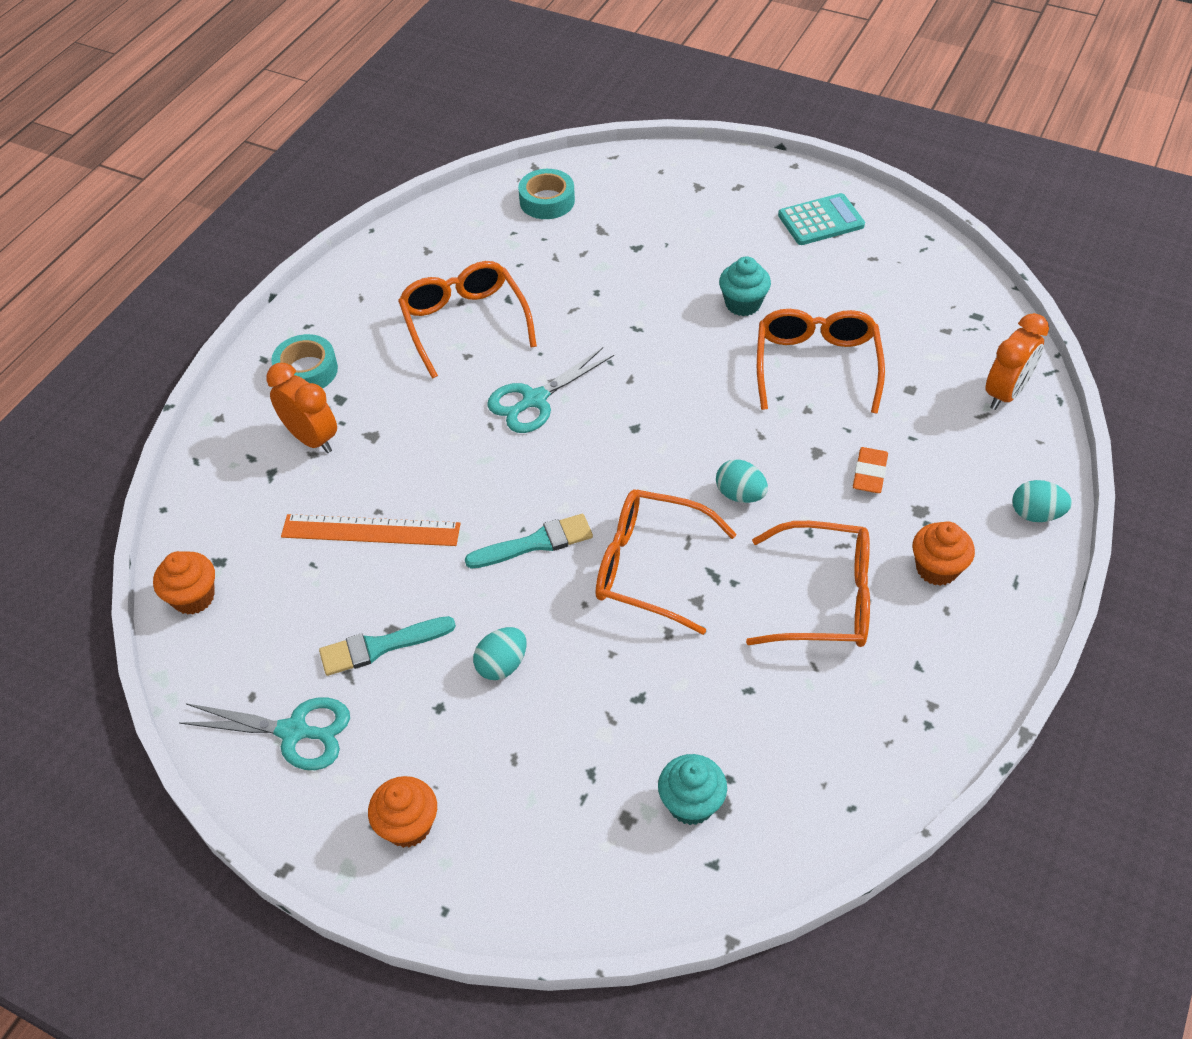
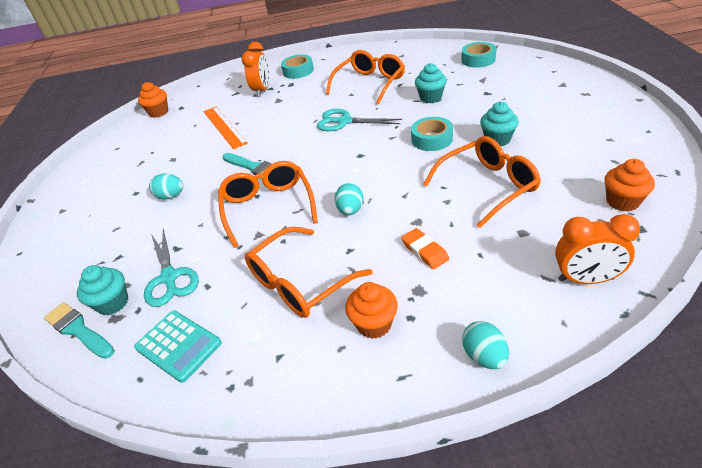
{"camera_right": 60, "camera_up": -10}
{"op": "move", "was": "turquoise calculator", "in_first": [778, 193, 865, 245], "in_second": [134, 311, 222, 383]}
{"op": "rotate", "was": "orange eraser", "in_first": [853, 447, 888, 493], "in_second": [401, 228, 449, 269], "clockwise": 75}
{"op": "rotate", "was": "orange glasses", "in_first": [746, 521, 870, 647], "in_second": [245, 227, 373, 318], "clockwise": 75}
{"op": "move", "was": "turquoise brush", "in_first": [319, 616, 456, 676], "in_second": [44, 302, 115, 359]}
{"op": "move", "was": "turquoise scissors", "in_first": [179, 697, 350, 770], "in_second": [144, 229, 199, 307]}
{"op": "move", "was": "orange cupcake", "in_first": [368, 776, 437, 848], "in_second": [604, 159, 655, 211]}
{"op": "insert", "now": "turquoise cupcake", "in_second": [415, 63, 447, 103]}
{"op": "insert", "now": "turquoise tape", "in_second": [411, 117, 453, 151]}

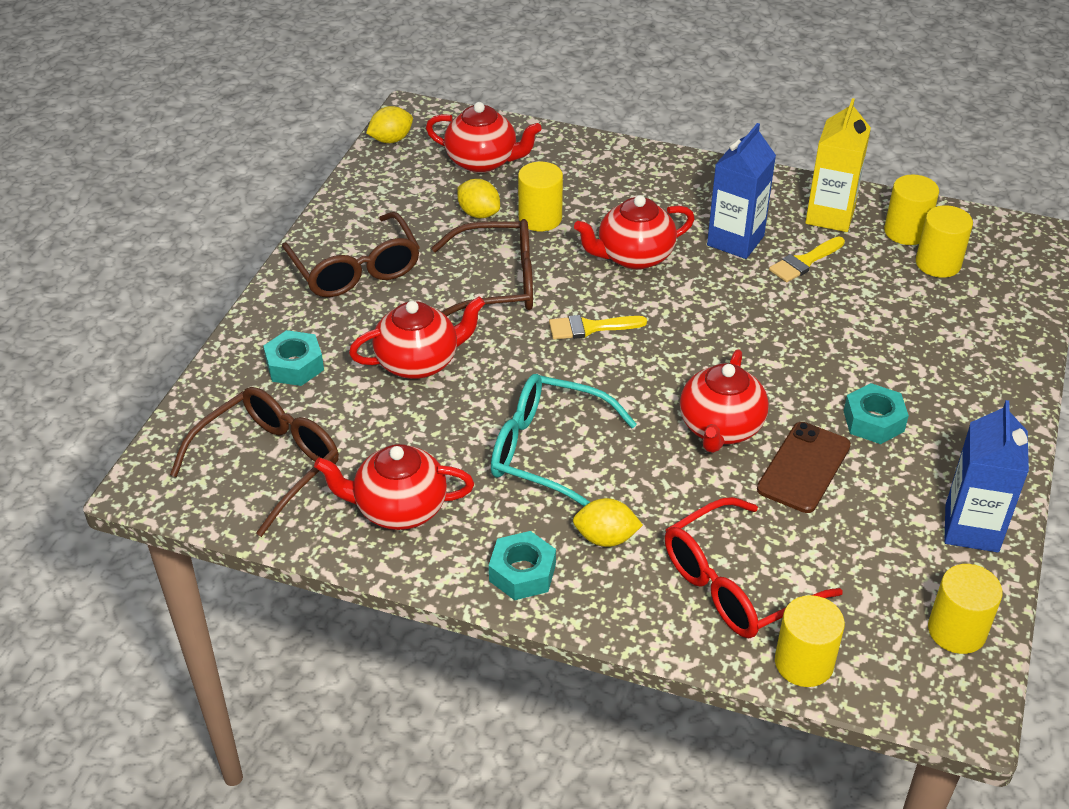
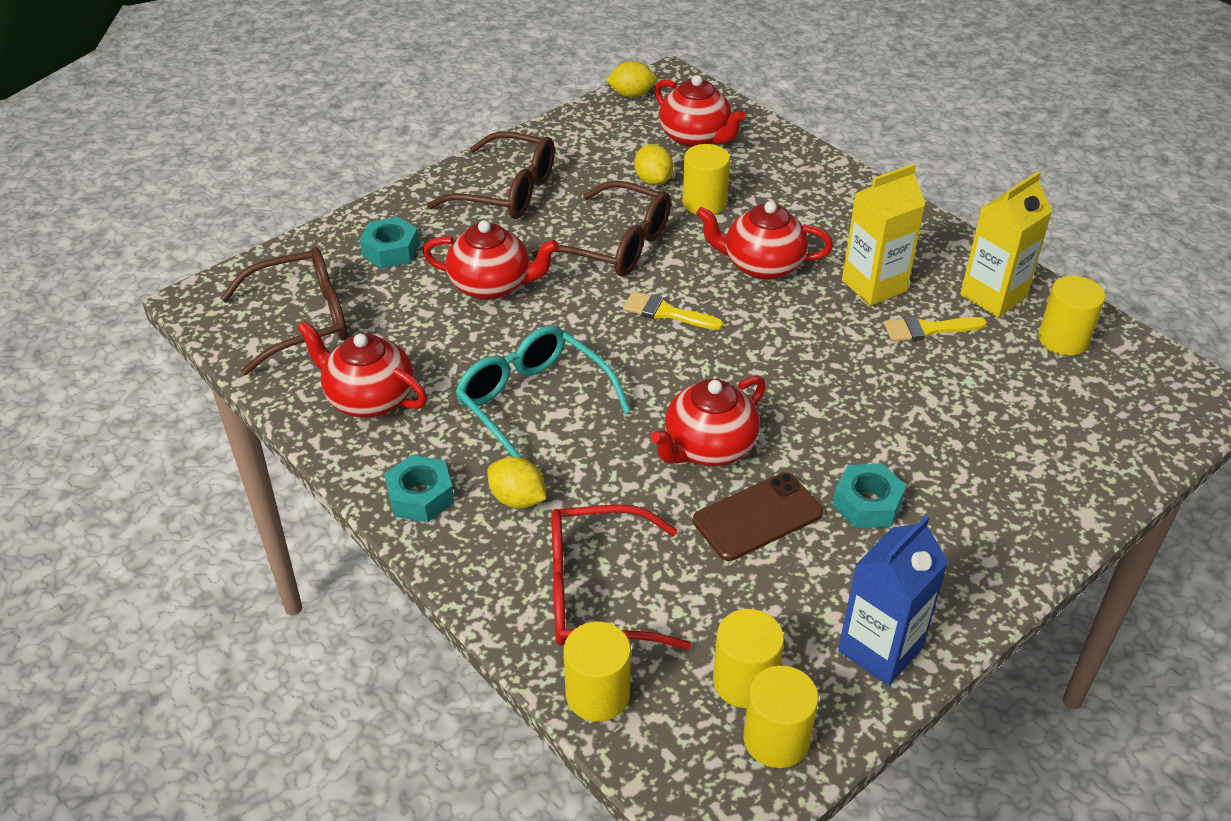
{"camera_right": 30, "camera_up": 0}
{"op": "recolor", "was": "blue carton", "now": "yellow carton", "in_first": [707, 123, 776, 259], "in_second": [842, 164, 925, 306]}
{"op": "move", "was": "yellow cylinder", "in_first": [916, 205, 973, 278], "in_second": [713, 609, 784, 708]}
{"op": "rotate", "was": "brown glasses", "in_first": [282, 212, 420, 297], "in_second": [427, 131, 555, 219], "clockwise": -75}

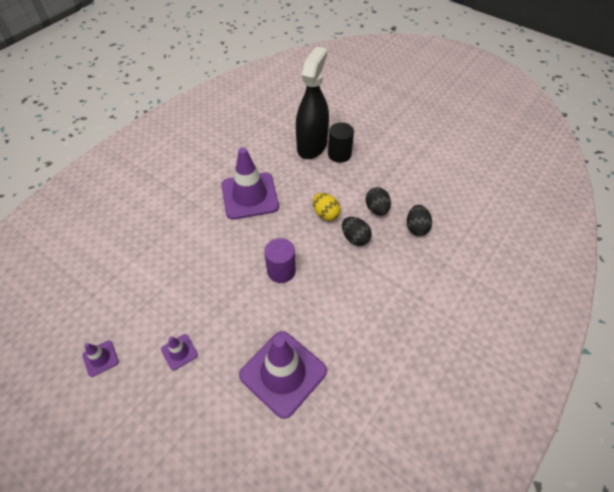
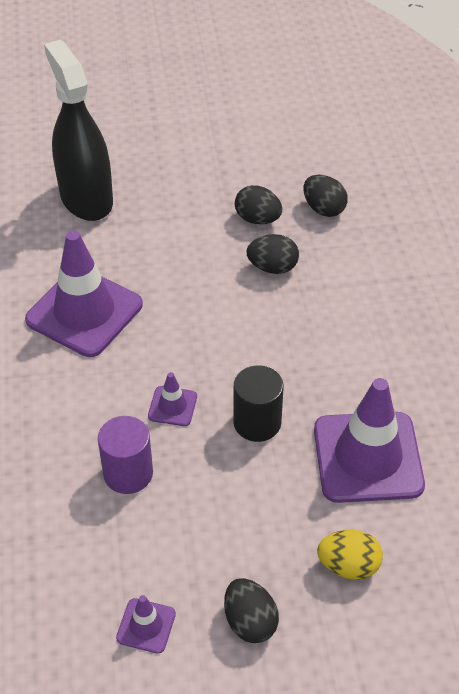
{"camera_right": -45, "camera_up": -5}
{"op": "move", "was": "black cylinder", "in_first": [328, 122, 354, 163], "in_second": [233, 365, 284, 442]}
{"op": "move", "was": "yellow egg", "in_first": [313, 193, 341, 221], "in_second": [317, 530, 383, 580]}
{"op": "move", "was": "purple cylinder", "in_first": [264, 238, 296, 283], "in_second": [98, 416, 153, 494]}
{"op": "move", "was": "purple traffic cone", "in_first": [161, 334, 198, 371], "in_second": [148, 372, 197, 426]}
{"op": "insert", "now": "black egg", "in_second": [224, 578, 279, 643]}

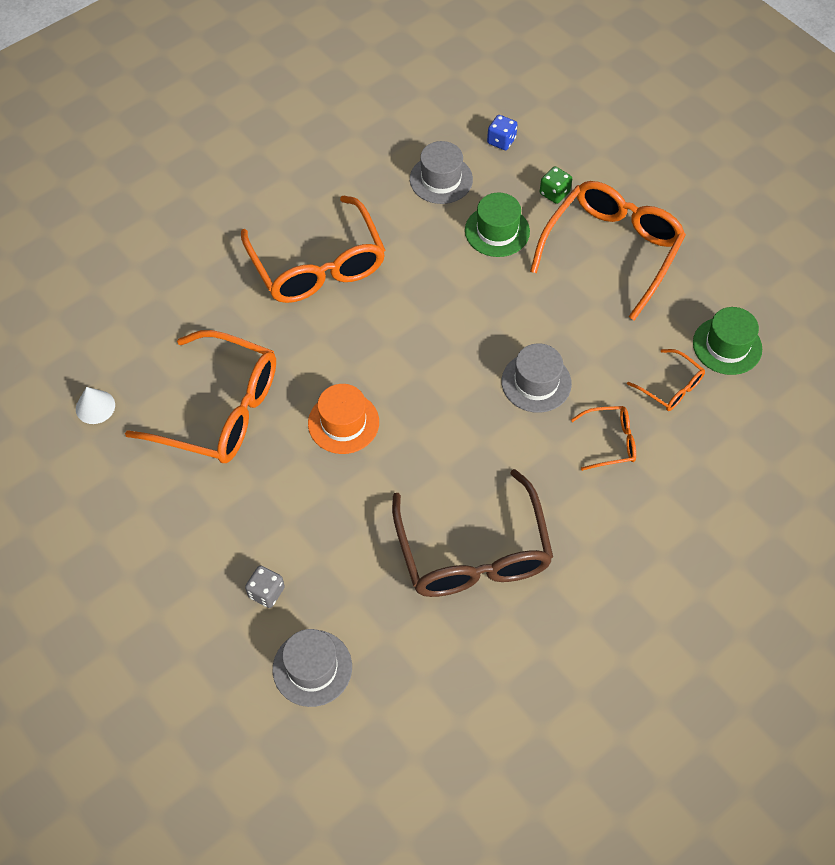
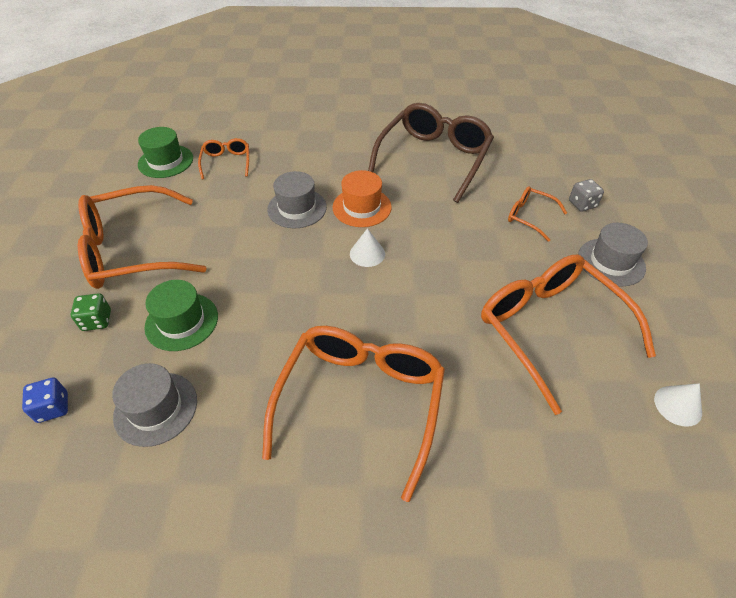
{"camera_right": -140, "camera_up": -10}
{"op": "move", "was": "orange hat", "in_first": [308, 384, 379, 454], "in_second": [333, 170, 392, 227]}
{"op": "move", "was": "orange glasses", "in_first": [571, 406, 636, 471], "in_second": [508, 186, 567, 242]}
{"op": "move", "was": "grey hat", "in_first": [273, 629, 352, 707], "in_second": [578, 223, 648, 286]}
{"op": "insert", "now": "white cone", "in_second": [350, 228, 385, 267]}

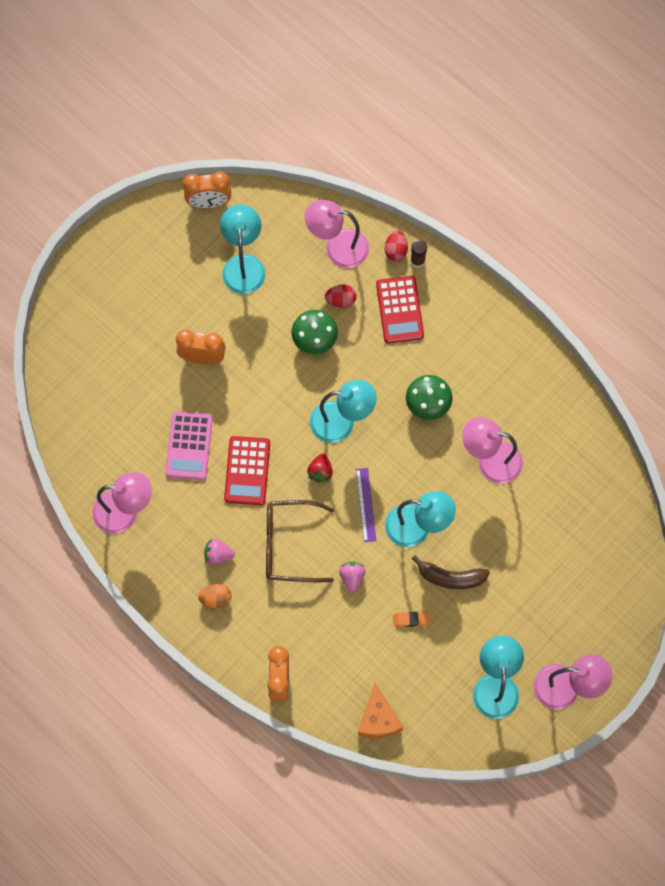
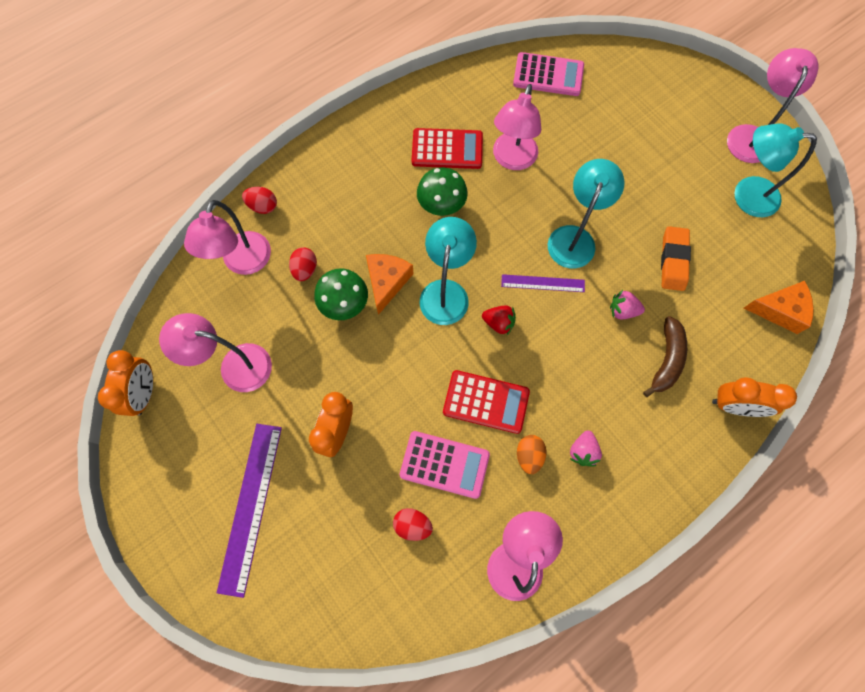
{"camera_right": -80, "camera_up": 0}
{"op": "recolor", "was": "turquoise lamp", "now": "pink lamp", "in_first": [220, 204, 266, 294], "in_second": [159, 313, 272, 392]}
{"op": "delete", "was": "brown glue stick", "in_first": [411, 240, 427, 268]}
{"op": "move", "was": "red calculator", "in_first": [376, 276, 424, 343], "in_second": [412, 128, 483, 169]}
{"op": "delete", "was": "brown glasses", "in_first": [266, 500, 334, 582]}
{"op": "move", "was": "brown banana", "in_first": [412, 555, 490, 589], "in_second": [643, 316, 687, 397]}
{"op": "move", "was": "orange egg", "in_first": [198, 584, 231, 609], "in_second": [517, 435, 546, 474]}
{"op": "resize", "was": "orange eraser", "in_first": [393, 612, 429, 627], "in_second": [661, 226, 691, 291], "ratio": 1.7}
{"op": "insert", "now": "pink calculator", "in_second": [513, 52, 584, 96]}
{"op": "insert", "now": "orange cheese", "in_second": [366, 254, 414, 315]}
{"op": "insert", "now": "purple ruler", "in_second": [217, 424, 282, 598]}
{"op": "insert", "now": "red egg", "in_second": [393, 508, 433, 541]}

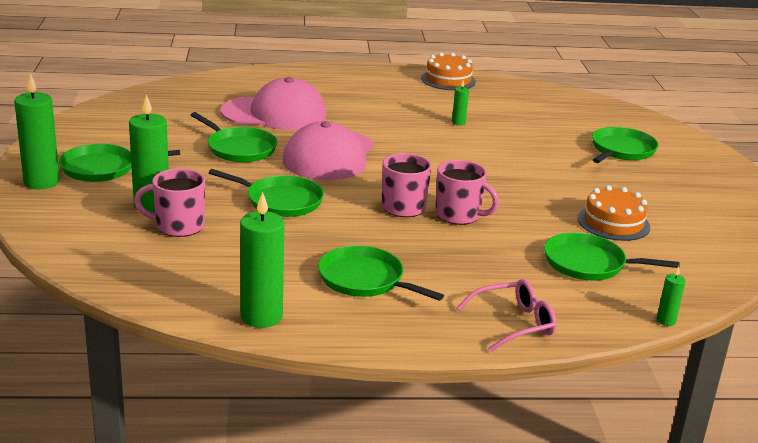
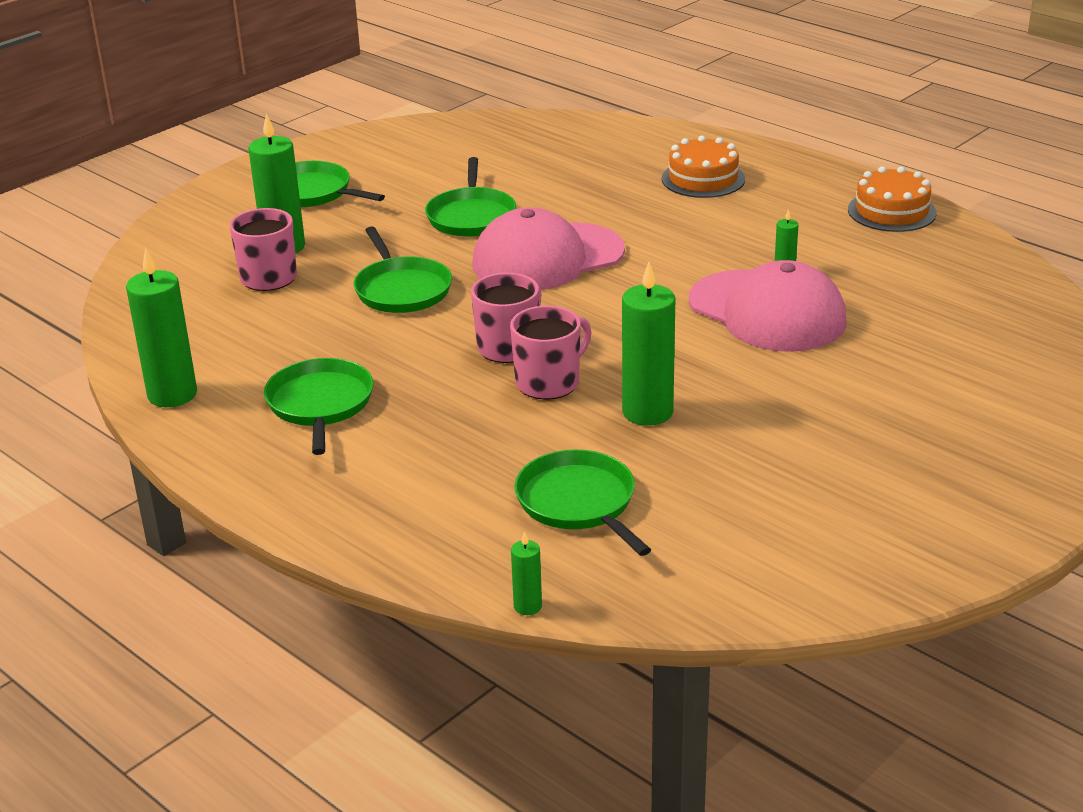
{"camera_right": 50, "camera_up": 5}
{"op": "move", "was": "green candle", "in_first": [14, 73, 60, 189], "in_second": [622, 262, 675, 426]}
{"op": "move", "was": "pink cap", "in_first": [221, 77, 327, 130], "in_second": [689, 260, 847, 352]}
{"op": "delete", "was": "green pan", "in_first": [592, 127, 659, 163]}
{"op": "rotate", "was": "pink mug", "in_first": [435, 160, 499, 225], "in_second": [510, 306, 592, 400], "clockwise": -120}
{"op": "move", "was": "orange cake", "in_first": [578, 185, 650, 241], "in_second": [662, 136, 745, 198]}
{"op": "delete", "was": "pink glasses", "in_first": [457, 279, 556, 352]}

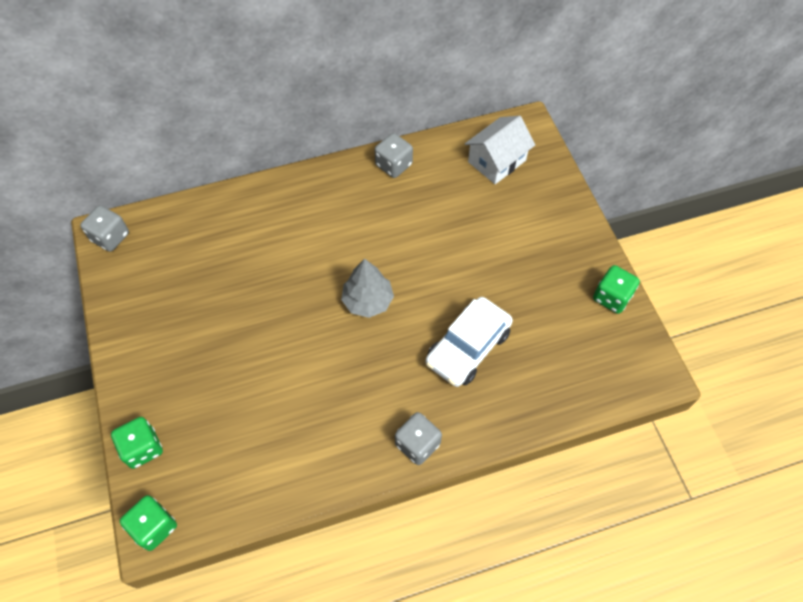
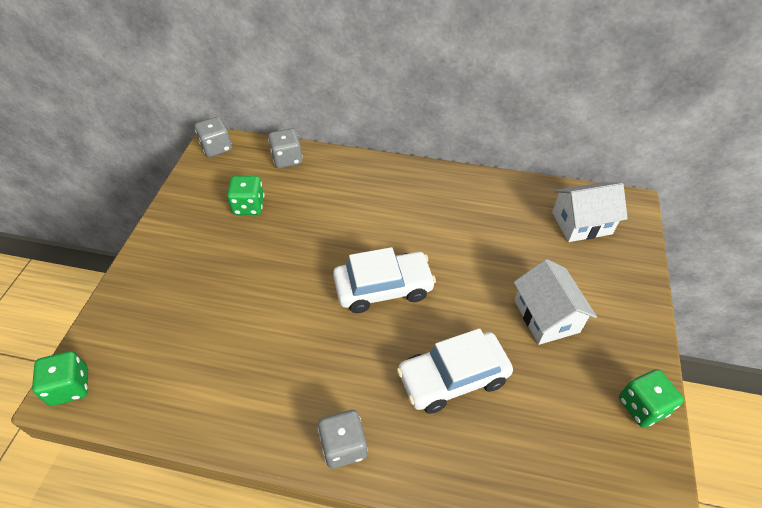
{"camera_right": 30, "camera_up": -10}
{"op": "move", "was": "grey dice", "in_first": [375, 133, 413, 178], "in_second": [268, 128, 303, 168]}
{"op": "replace", "was": "grey tree", "now": "white car", "in_first": [341, 258, 394, 318], "in_second": [333, 247, 436, 313]}
{"op": "move", "was": "green dice", "in_first": [111, 417, 163, 469], "in_second": [227, 176, 265, 215]}
{"op": "insert", "now": "white house", "in_second": [514, 259, 597, 345]}

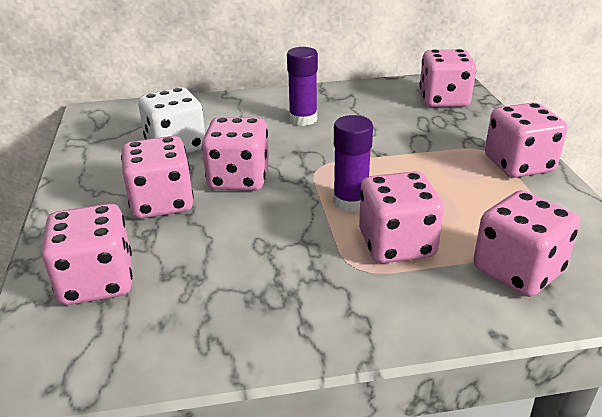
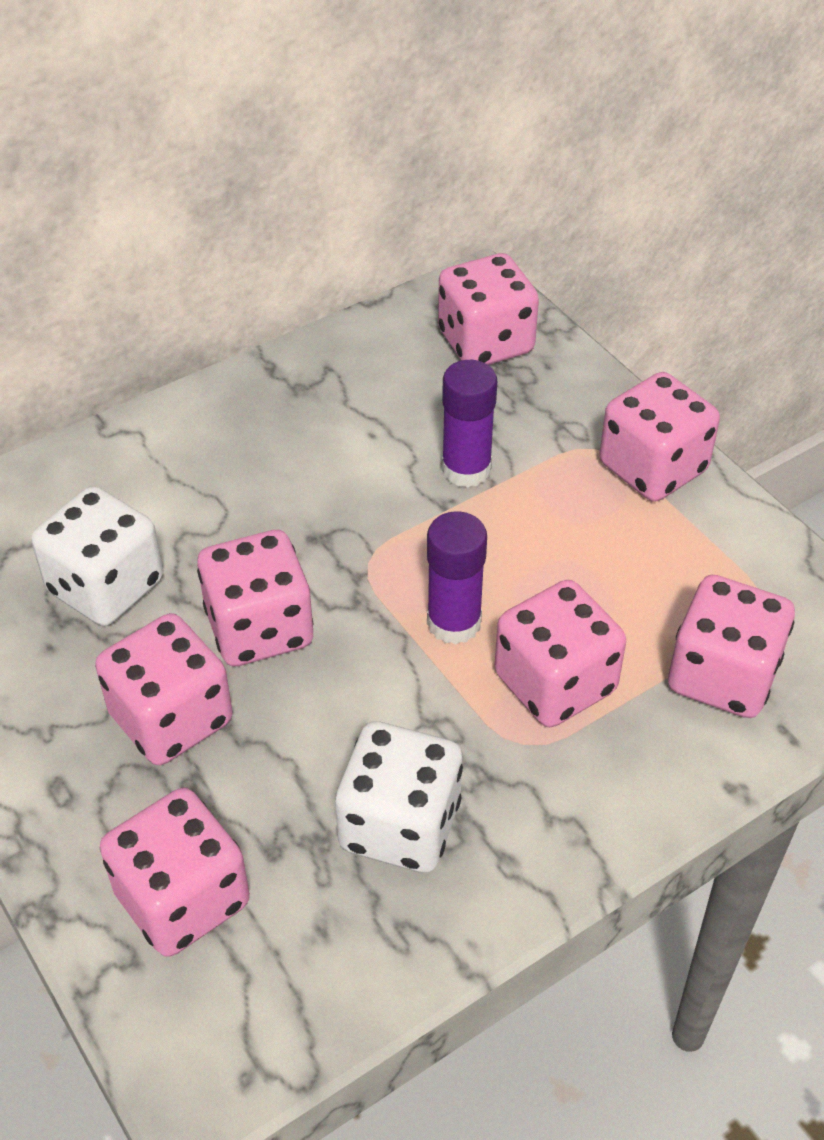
{"camera_right": -25, "camera_up": 15}
{"op": "move", "was": "purple glue stick", "in_first": [287, 47, 318, 126], "in_second": [442, 360, 497, 488]}
{"op": "insert", "now": "white dice", "in_second": [335, 721, 463, 873]}

